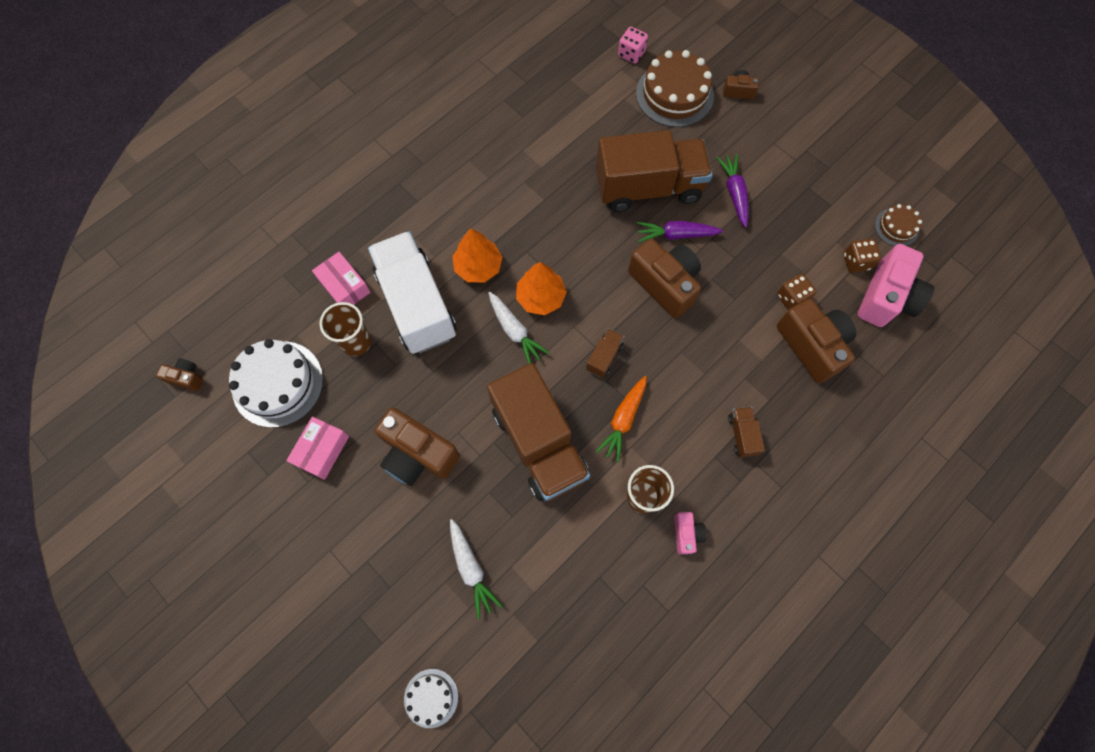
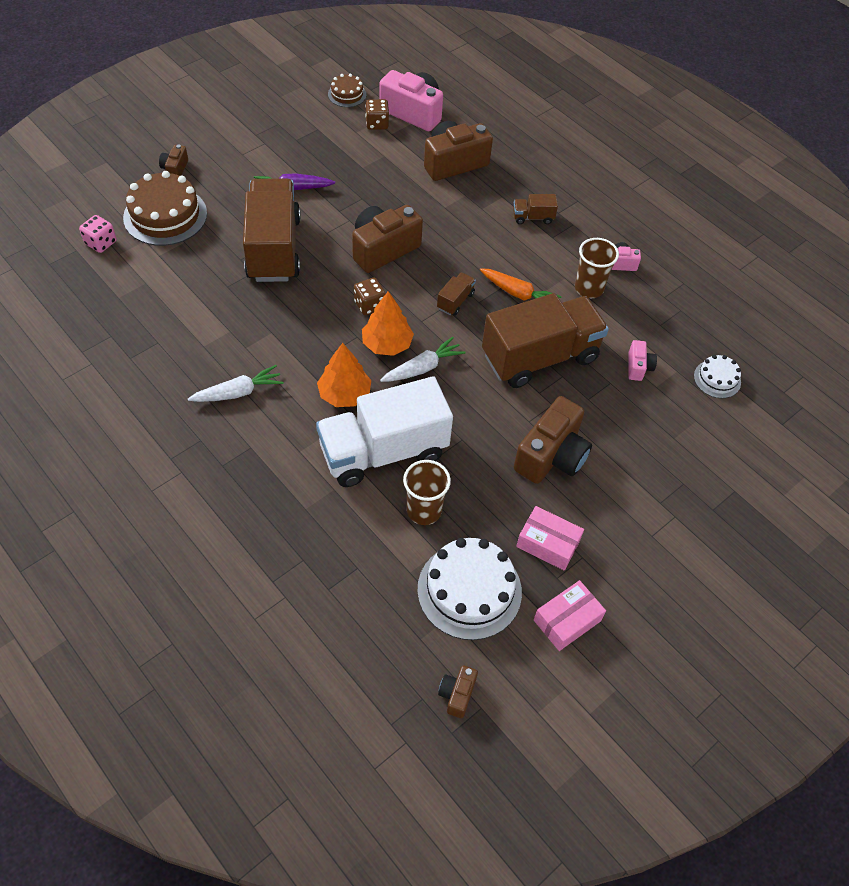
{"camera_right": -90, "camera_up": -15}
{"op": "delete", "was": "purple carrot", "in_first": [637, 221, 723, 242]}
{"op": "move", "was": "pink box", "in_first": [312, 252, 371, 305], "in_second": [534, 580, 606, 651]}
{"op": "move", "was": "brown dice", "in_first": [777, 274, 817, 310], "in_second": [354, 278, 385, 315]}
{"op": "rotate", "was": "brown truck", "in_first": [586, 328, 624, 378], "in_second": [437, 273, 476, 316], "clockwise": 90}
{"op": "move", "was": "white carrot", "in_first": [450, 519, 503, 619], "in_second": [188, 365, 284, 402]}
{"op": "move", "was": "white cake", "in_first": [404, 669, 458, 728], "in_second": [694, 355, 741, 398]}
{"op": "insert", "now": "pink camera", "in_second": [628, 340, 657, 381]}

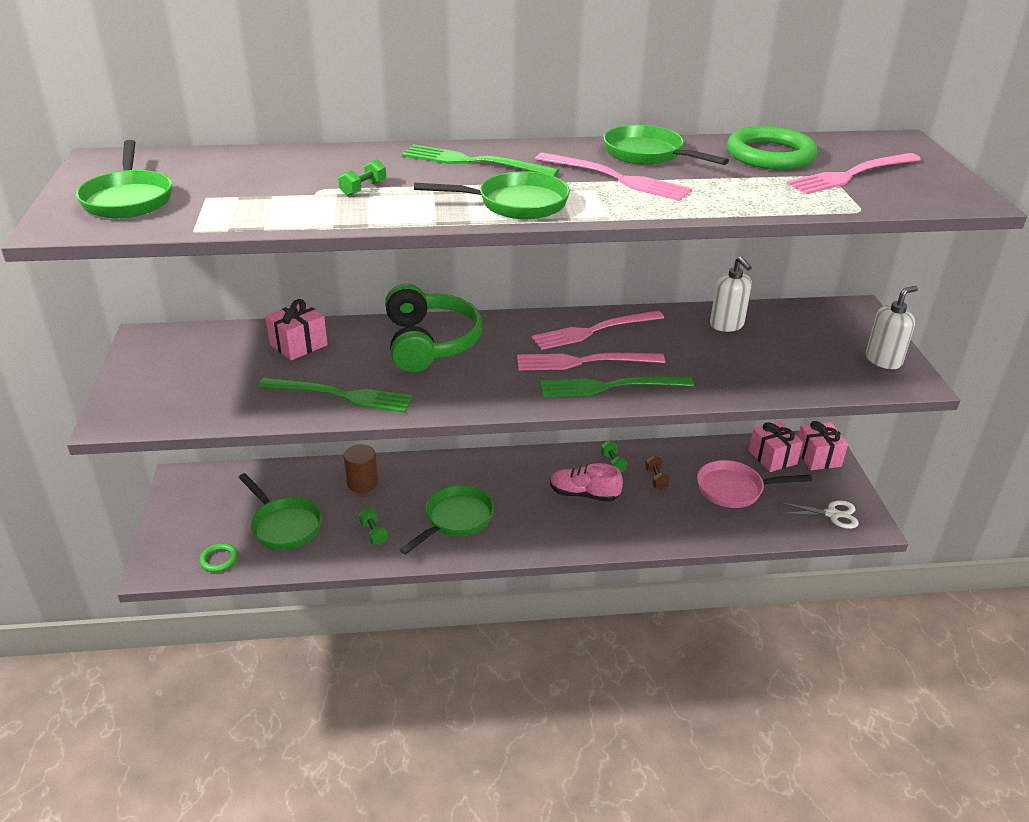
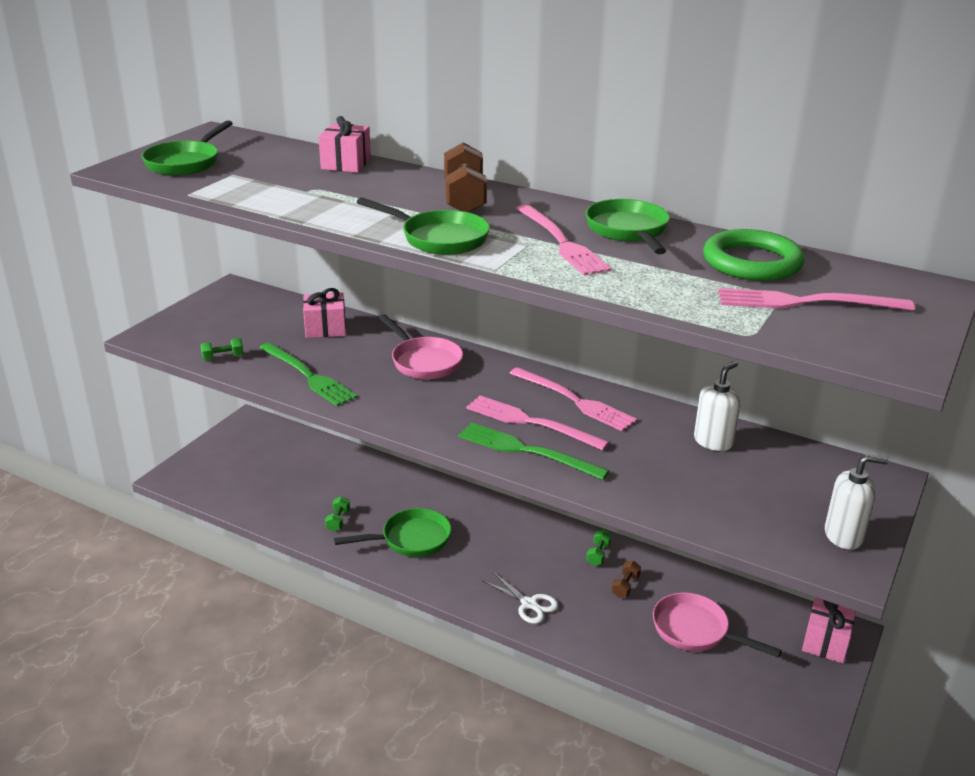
{"camera_right": 35, "camera_up": -5}
{"op": "replace", "was": "green fork", "now": "brown dumbbell", "in_first": [402, 145, 559, 177], "in_second": [444, 142, 487, 213]}
{"op": "move", "was": "green dumbbell", "in_first": [338, 159, 386, 196], "in_second": [200, 338, 243, 360]}
{"op": "rotate", "was": "white soap dispenser", "in_first": [710, 256, 752, 332], "in_second": [694, 361, 741, 451], "clockwise": -150}
{"op": "replace", "was": "green headphones", "now": "pink pan", "in_first": [385, 284, 483, 372], "in_second": [379, 314, 463, 379]}
{"op": "rotate", "was": "pink fork", "in_first": [531, 311, 664, 350], "in_second": [509, 367, 637, 431], "clockwise": -150}
{"op": "move", "was": "pink gift", "in_first": [749, 421, 803, 472], "in_second": [319, 116, 371, 173]}
{"op": "delete", "was": "brown cylinder", "in_first": [344, 444, 378, 493]}
{"op": "delete", "was": "pink shoe", "in_first": [550, 463, 623, 502]}
{"op": "delete", "was": "green pan", "in_first": [238, 473, 322, 550]}
{"op": "move", "was": "white scissors", "in_first": [779, 500, 859, 529], "in_second": [482, 572, 559, 624]}
{"op": "delete", "was": "green ring", "in_first": [199, 543, 238, 572]}

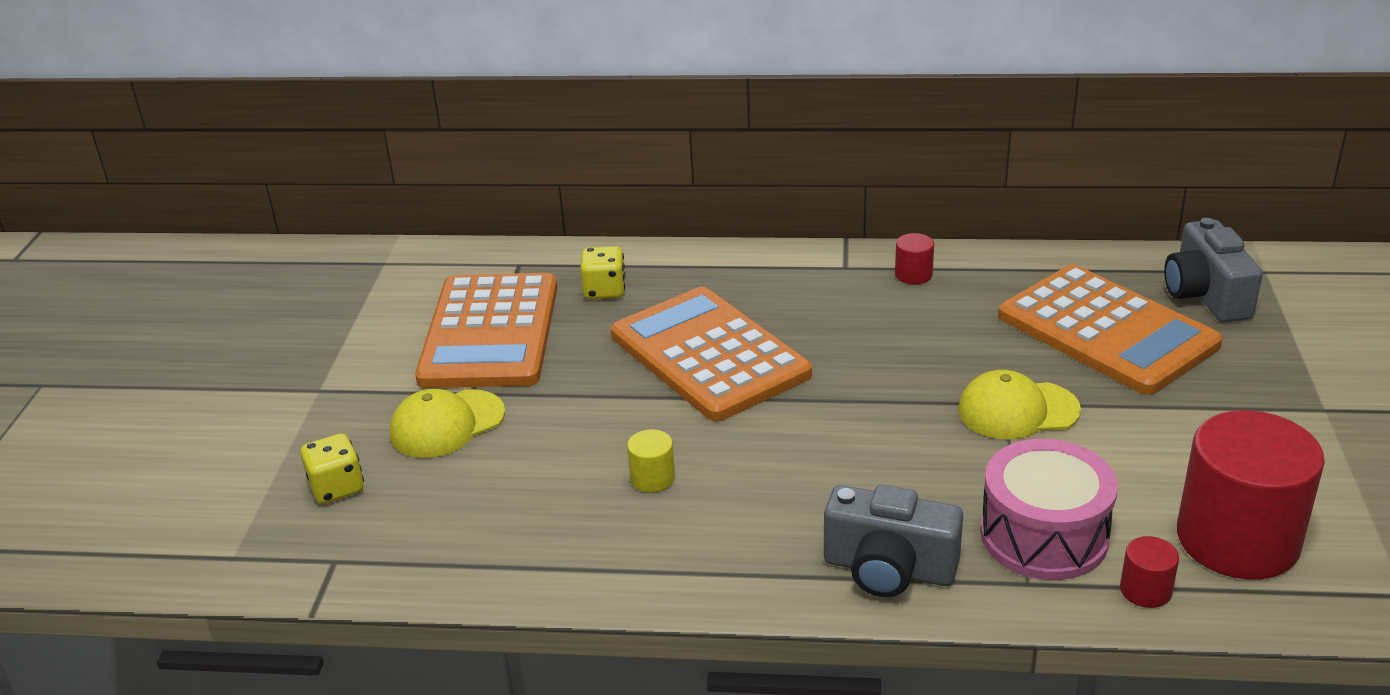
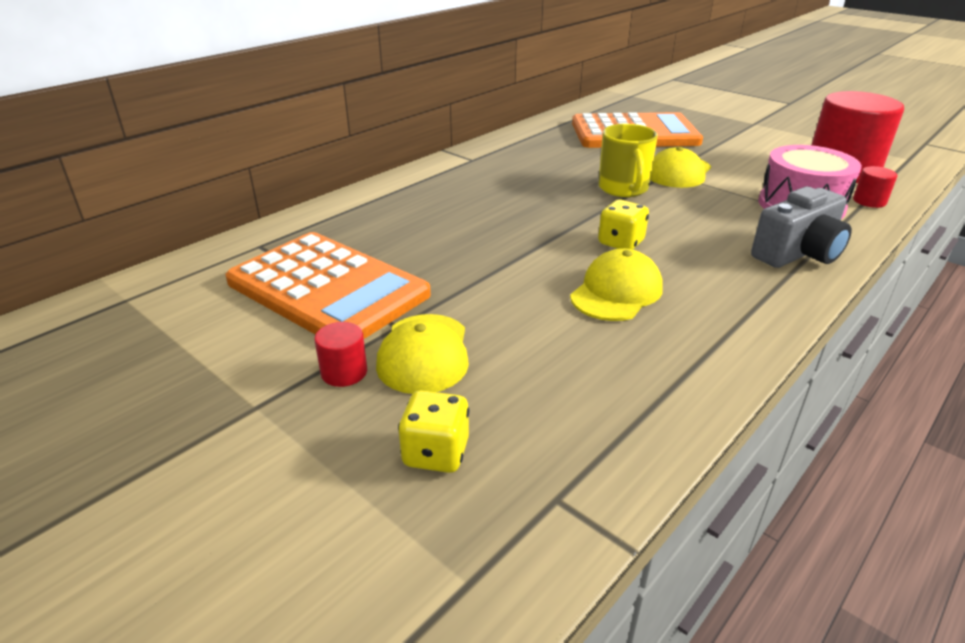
{"camera_right": -55, "camera_up": 0}
{"op": "delete", "was": "grey camera", "in_first": [1164, 218, 1263, 322]}
{"op": "move", "was": "red cylinder", "in_first": [895, 233, 934, 284], "in_second": [314, 322, 367, 387]}
{"op": "move", "was": "yellow dice", "in_first": [580, 246, 626, 299], "in_second": [598, 200, 649, 249]}
{"op": "delete", "was": "orange calculator", "in_first": [611, 287, 812, 422]}
{"op": "replace", "was": "yellow cylinder", "now": "yellow cap", "in_first": [627, 429, 675, 492], "in_second": [570, 248, 663, 321]}
{"op": "insert", "now": "yellow mug", "in_second": [598, 124, 658, 197]}

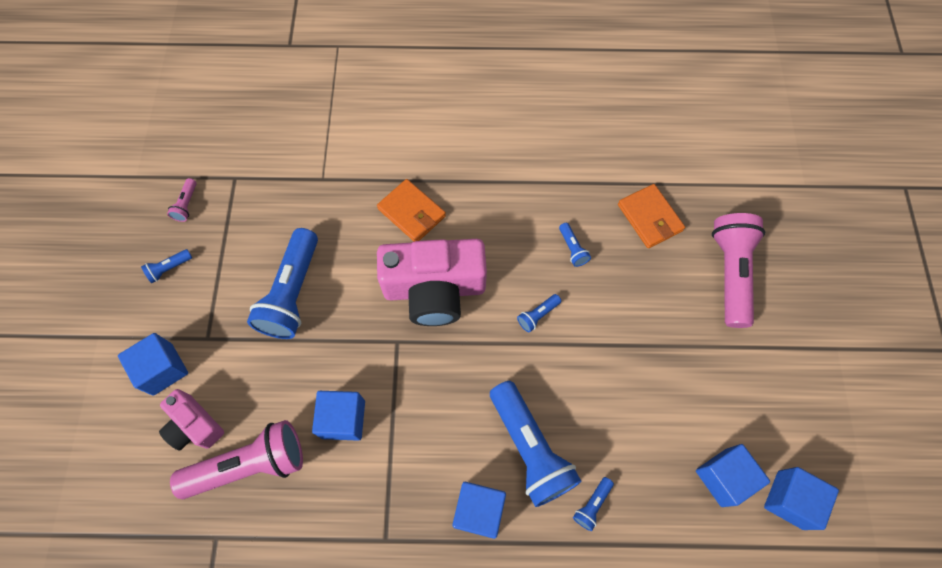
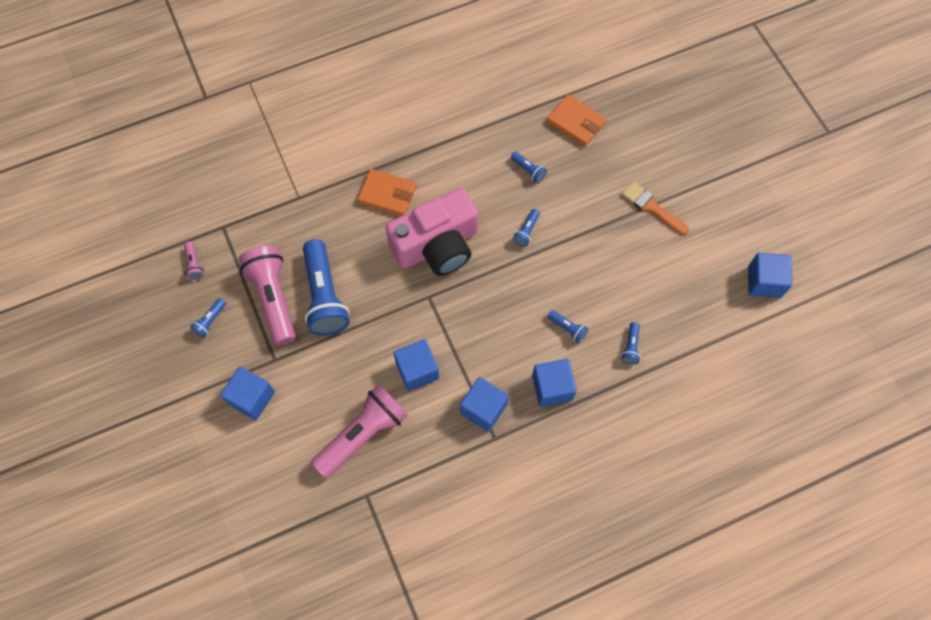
{"camera_right": -25, "camera_up": 0}
{"op": "move", "was": "pink flashlight", "in_first": [712, 213, 765, 328], "in_second": [239, 246, 296, 346]}
{"op": "resize", "was": "blue flashlight", "in_first": [490, 381, 581, 507], "in_second": [548, 310, 588, 343], "ratio": 0.43}
{"op": "delete", "was": "pink camera", "in_first": [159, 389, 224, 451]}
{"op": "move", "was": "blue cube", "in_first": [696, 444, 770, 507], "in_second": [460, 377, 509, 432]}
{"op": "insert", "now": "orange brush", "in_second": [622, 181, 689, 235]}

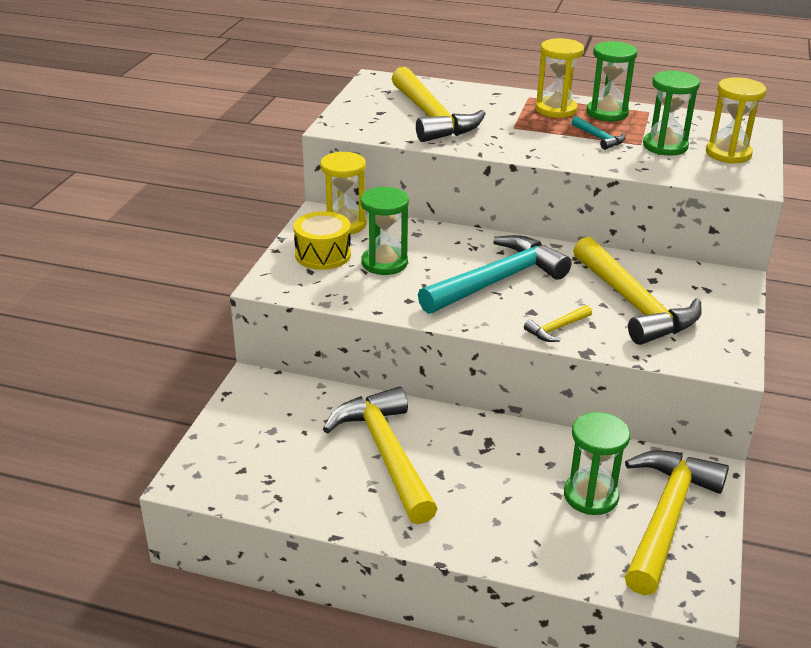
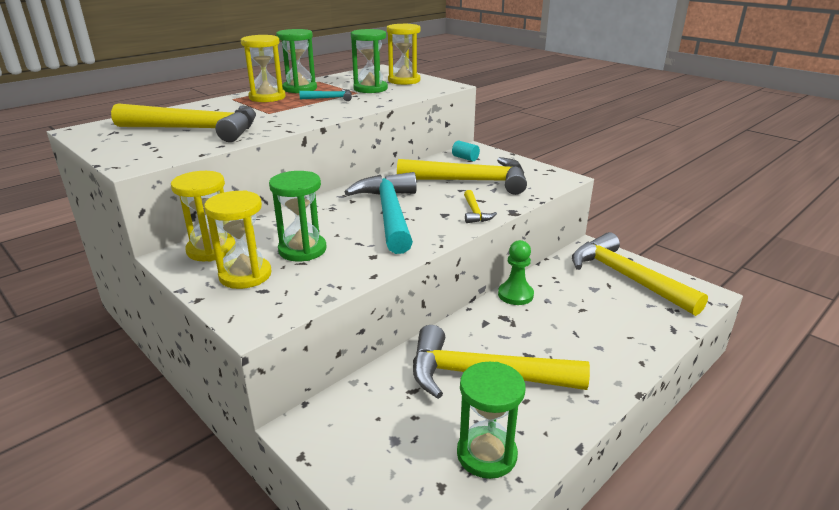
{"camera_right": -60, "camera_up": -5}
{"op": "replace", "was": "yellow drum", "now": "yellow hourglass", "in_first": [294, 211, 351, 270], "in_second": [204, 190, 272, 289]}
{"op": "move", "was": "green hourglass", "in_first": [564, 412, 630, 515], "in_second": [457, 362, 526, 479]}
{"op": "insert", "now": "turquoise cylinder", "in_second": [452, 141, 480, 161]}
{"op": "insert", "now": "green pawn", "in_second": [498, 240, 534, 305]}

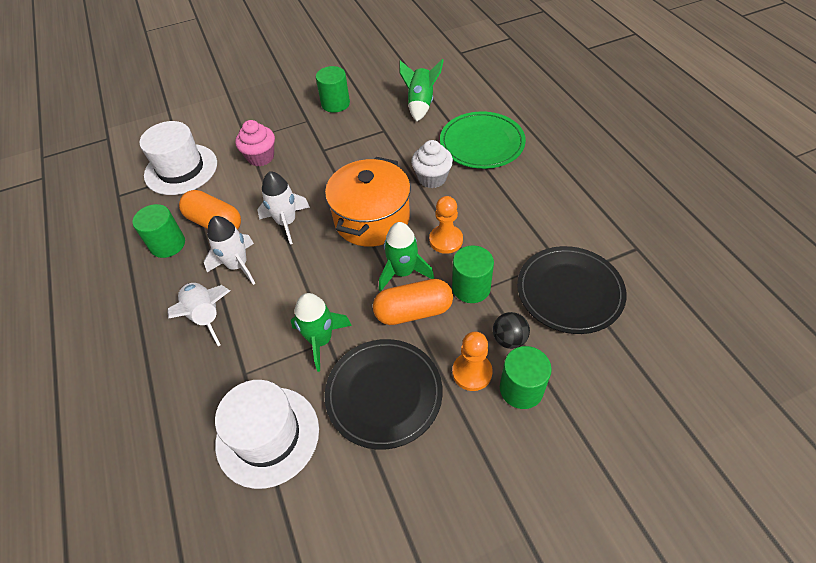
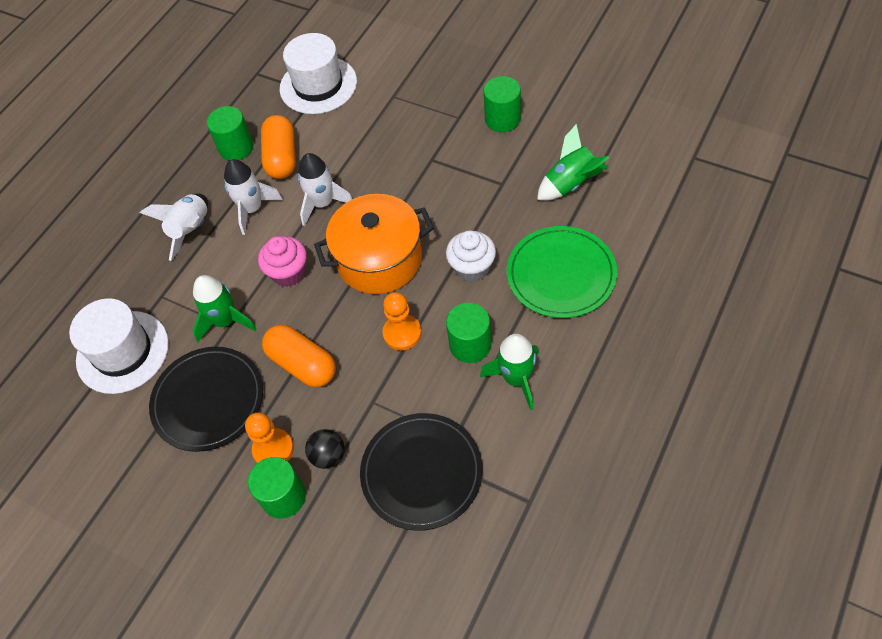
{"camera_right": 55, "camera_up": 5}
{"op": "move", "was": "pink cupcake", "in_first": [235, 120, 275, 166], "in_second": [258, 236, 307, 287]}
{"op": "move", "was": "green rocket", "in_first": [379, 222, 434, 292], "in_second": [480, 334, 539, 410]}
{"op": "move", "was": "green cylinder", "in_first": [452, 245, 494, 303], "in_second": [446, 303, 491, 363]}

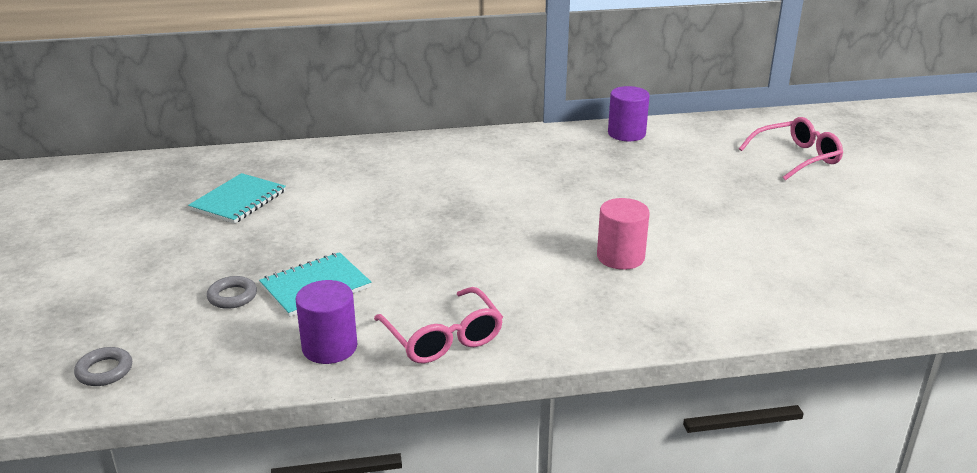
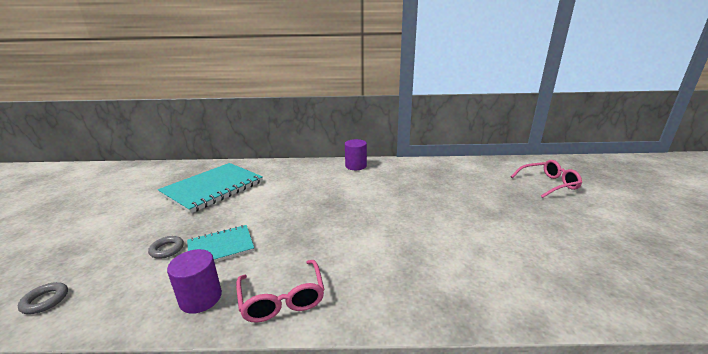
{"camera_right": 10, "camera_up": -5}
{"op": "move", "was": "purple cylinder", "in_first": [608, 86, 650, 141], "in_second": [345, 139, 367, 170]}
{"op": "resize", "was": "turquoise notebook", "in_first": [188, 173, 286, 224], "in_second": [158, 163, 263, 214], "ratio": 1.8}
{"op": "delete", "was": "pink cylinder", "in_first": [597, 198, 650, 270]}

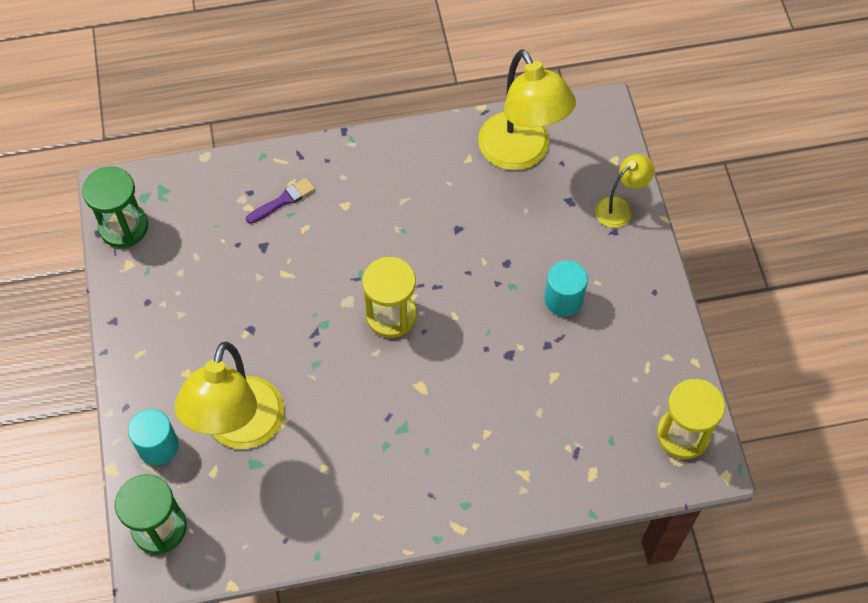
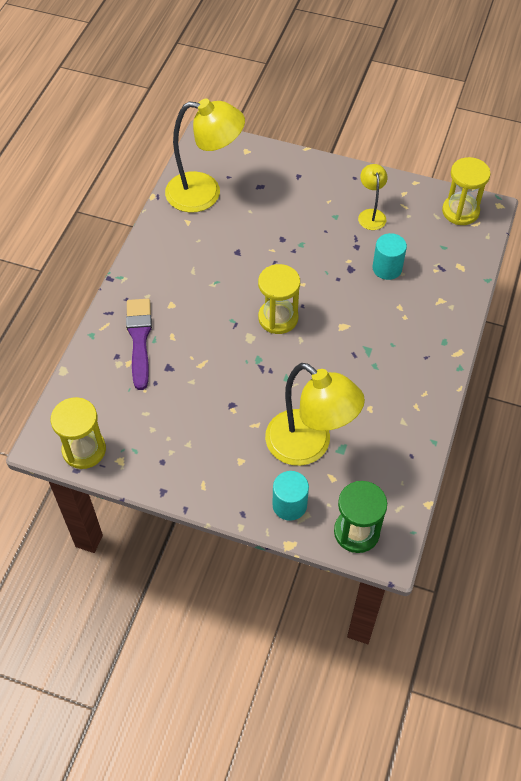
{"camera_right": -60, "camera_up": -5}
{"op": "move", "was": "yellow lamp", "in_first": [595, 154, 655, 228], "in_second": [358, 164, 387, 230]}
{"op": "recolor", "was": "green hourglass", "now": "yellow hourglass", "in_first": [82, 166, 148, 248], "in_second": [51, 397, 106, 469]}
{"op": "resize", "was": "purple brush", "in_first": [246, 178, 315, 224], "in_second": [126, 299, 152, 390], "ratio": 1.69}
{"op": "move", "was": "turquoise cylinder", "in_first": [544, 260, 588, 316], "in_second": [373, 233, 407, 280]}

